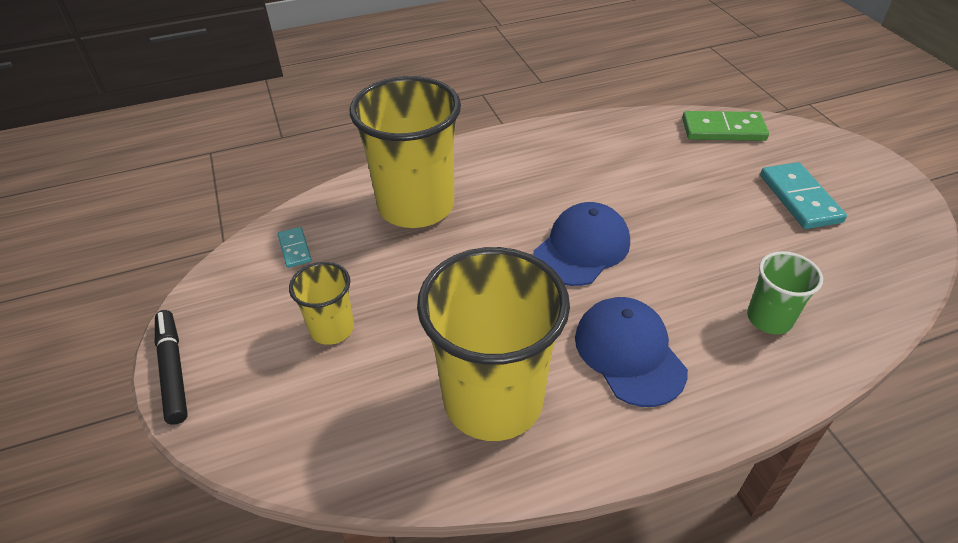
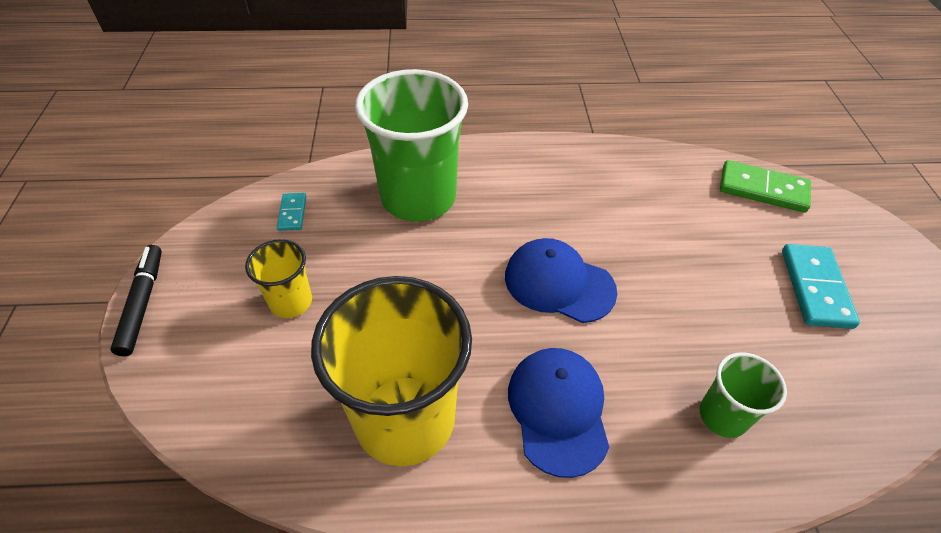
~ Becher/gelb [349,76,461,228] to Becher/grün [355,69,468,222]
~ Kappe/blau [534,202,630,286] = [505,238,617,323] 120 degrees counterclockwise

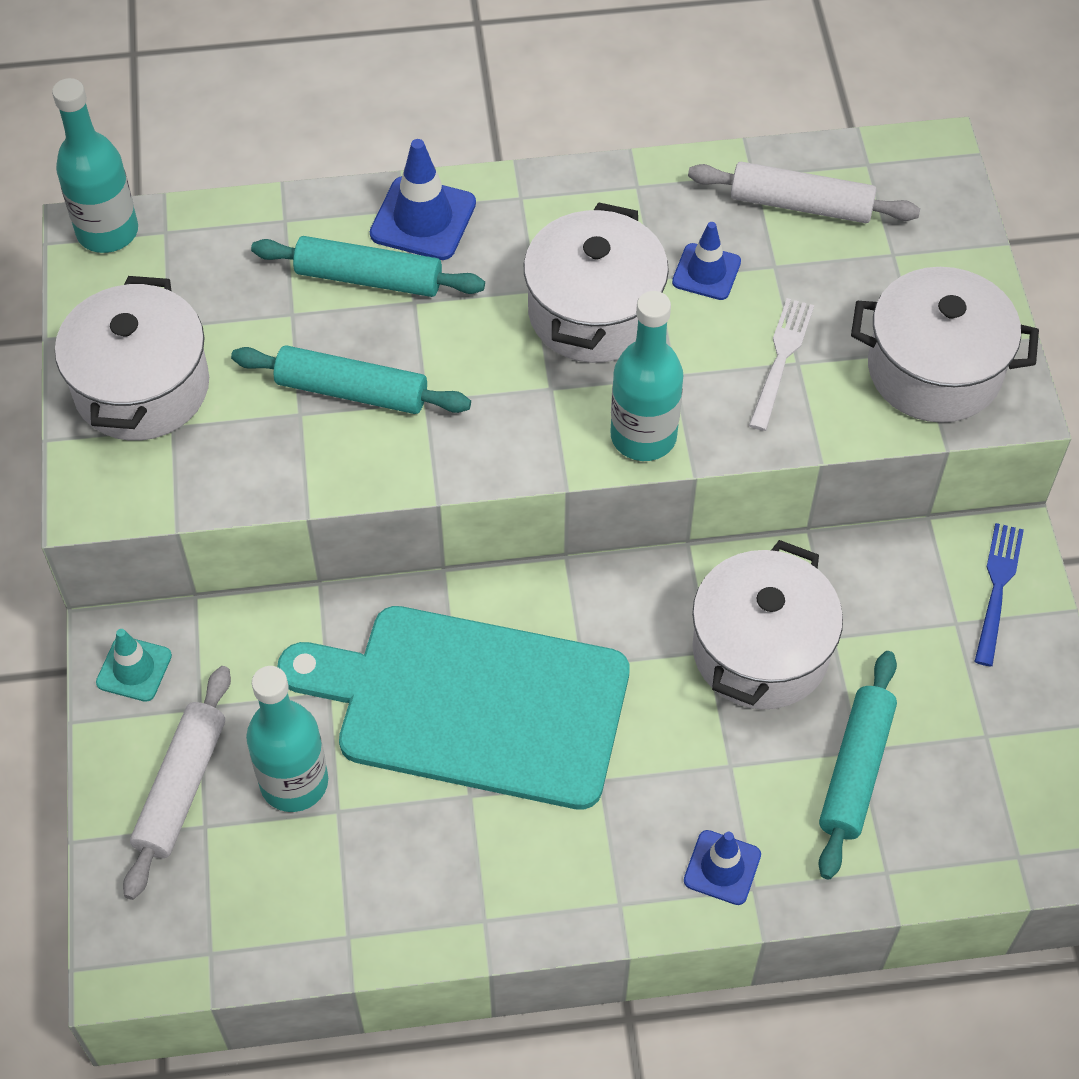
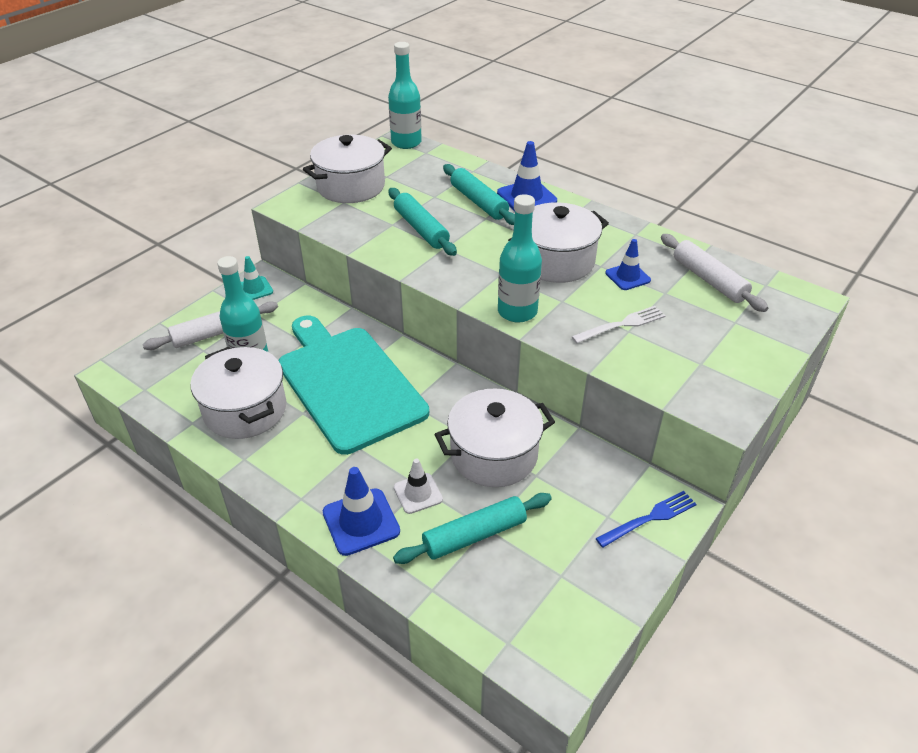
+ Leitkegel/weiß [394,459,443,514]
~ Kochtopf/weiß [851,267,1039,423] to [190,347,286,439]
~ Leitkegel/blau [684,830,761,905] = [323,467,400,556] x1.54

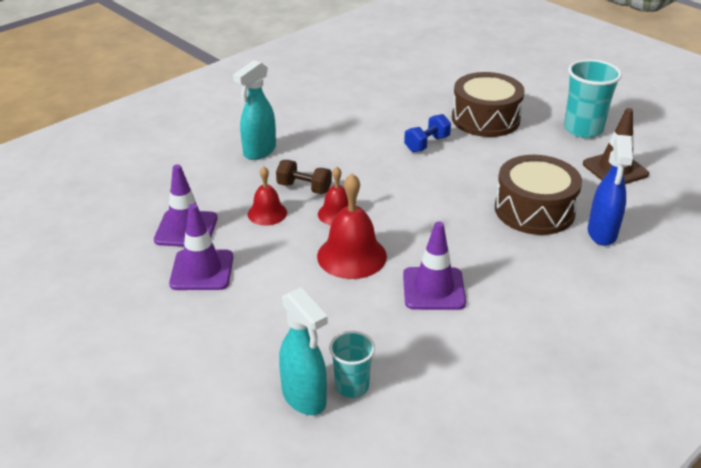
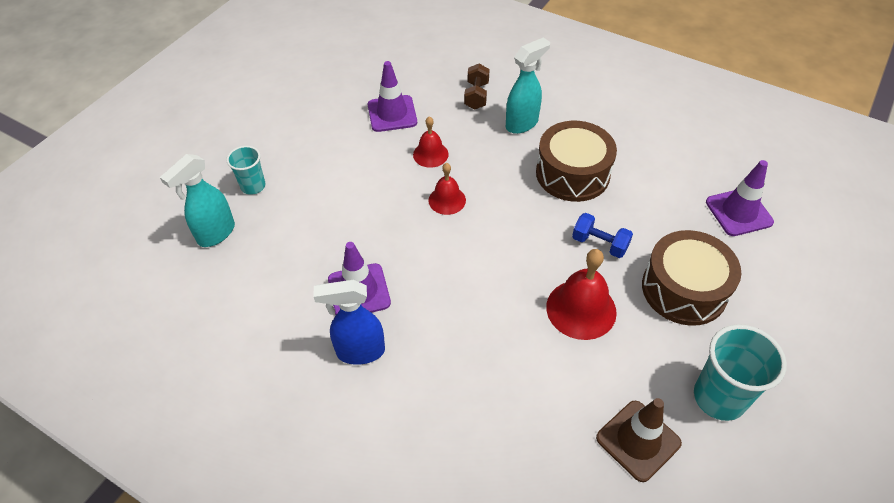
~ Leitkegel/lila [169,204,233,290] to [706,160,774,236]
~ Hantel/braun [276,160,332,194] to [464,64,490,109]
~ Glocke/rot [317,173,387,279] to [546,249,617,340]
~ Becher/türkis [329,331,375,398] to [226,146,266,195]
~ Trommel/braun [495,155,582,235] to [536,121,617,202]
~ Sprühflasche/blau [588,135,633,246] to [313,280,385,365]
~ Sprühflasche/türkis [233,60,276,160] = [506,37,550,134] 120 degrees clockwise

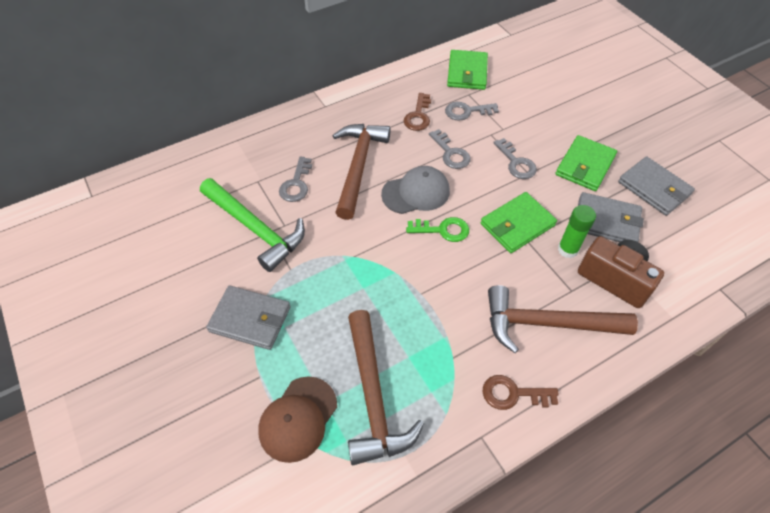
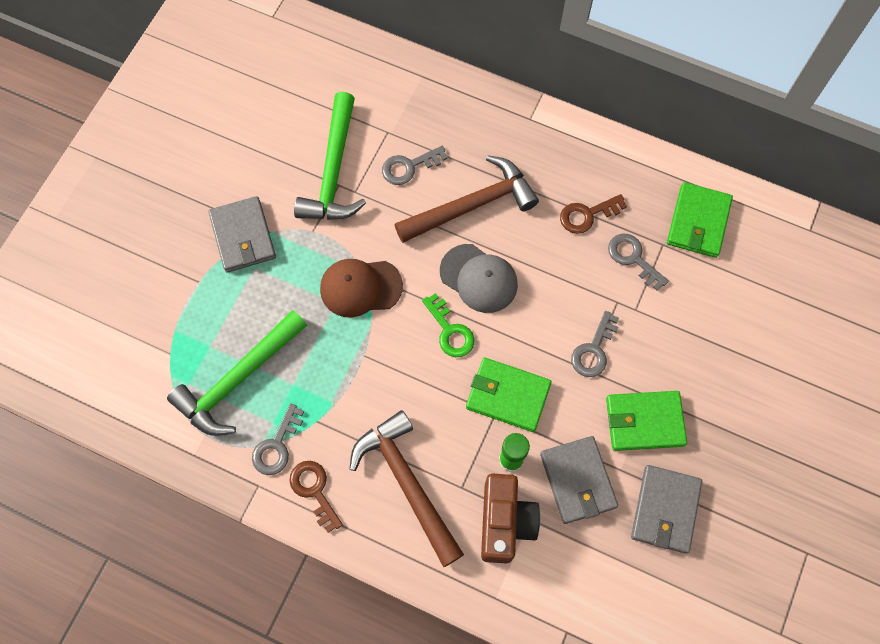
~ Kappe/braun [258,376,337,463] to [320,259,403,317]
~ Schlüssel/grau [429,129,471,169] to [252,403,304,475]
~ Hammer/braun [348,310,424,465] to Hammer/grün [167,310,307,436]
~ Geldbörse/grün [447,50,488,90] = [667,182,733,258] 45 degrees counterclockwise

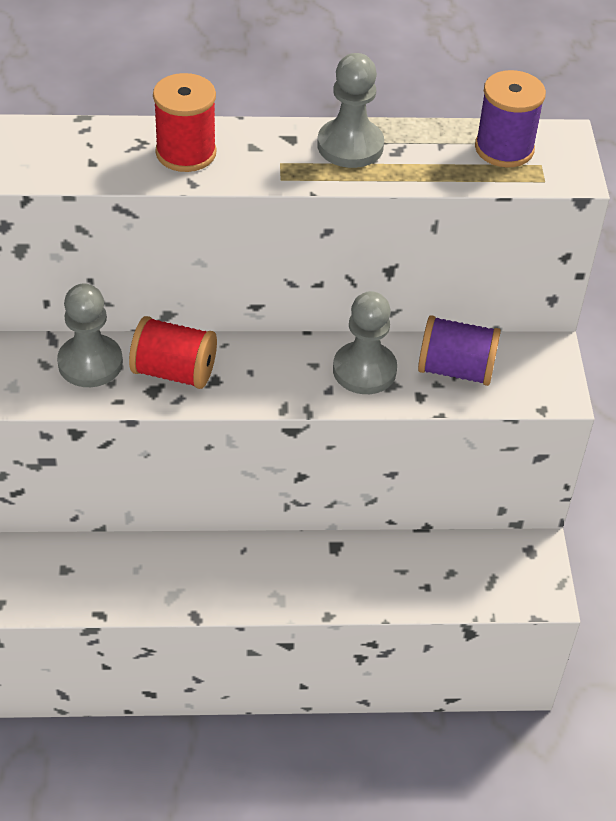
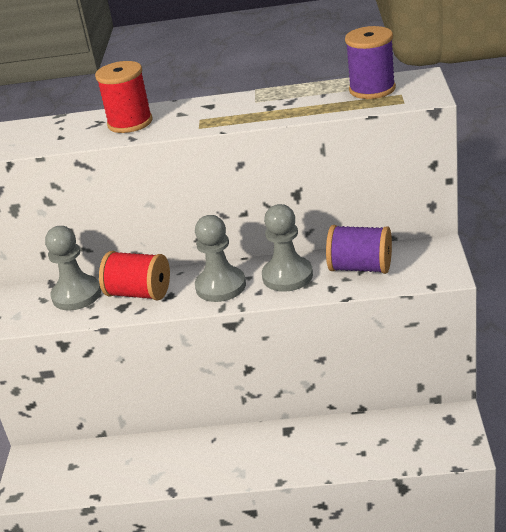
~ Bauer/grau [317,53,384,168] to [195,215,246,302]

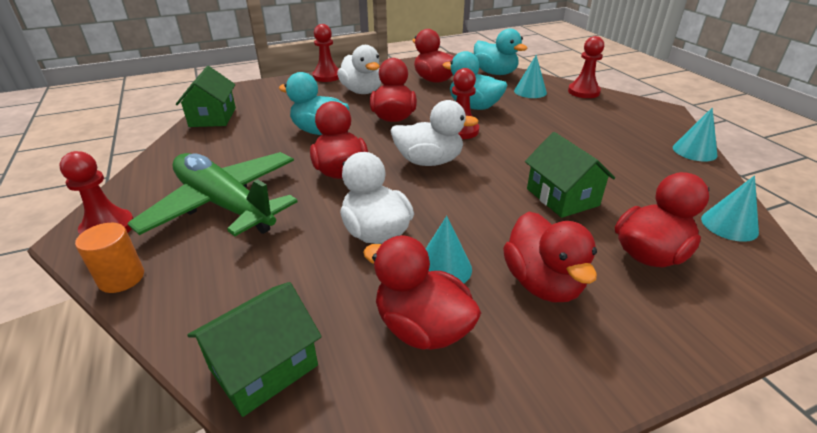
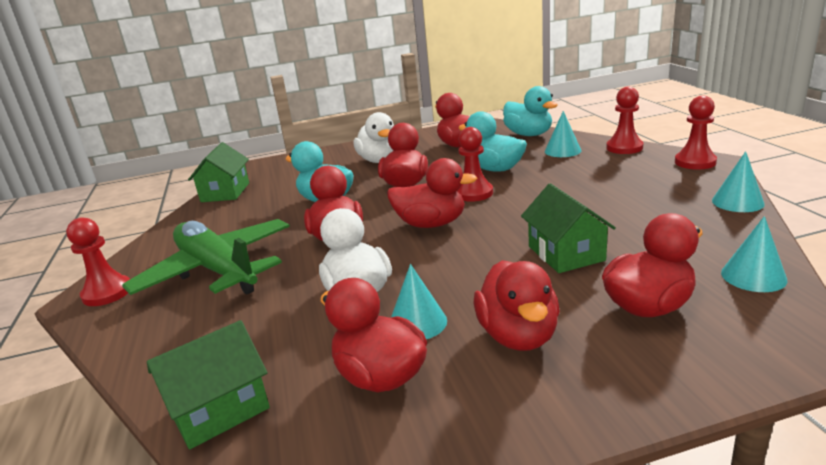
- Vollzylinder/orange [75,223,144,293]
~ Bauer/rot [312,24,339,82] to [675,96,717,170]
~ Ente/weiß [390,100,479,166] to Ente/rot [387,158,477,228]

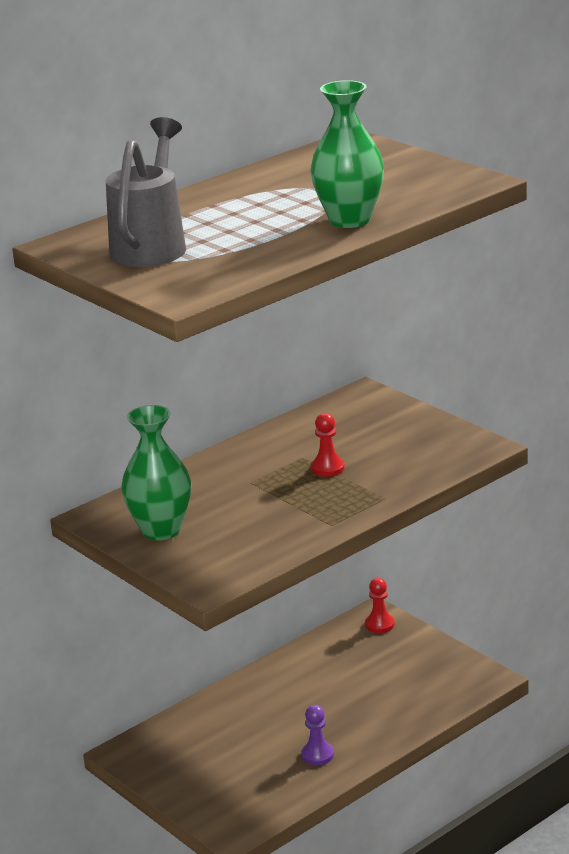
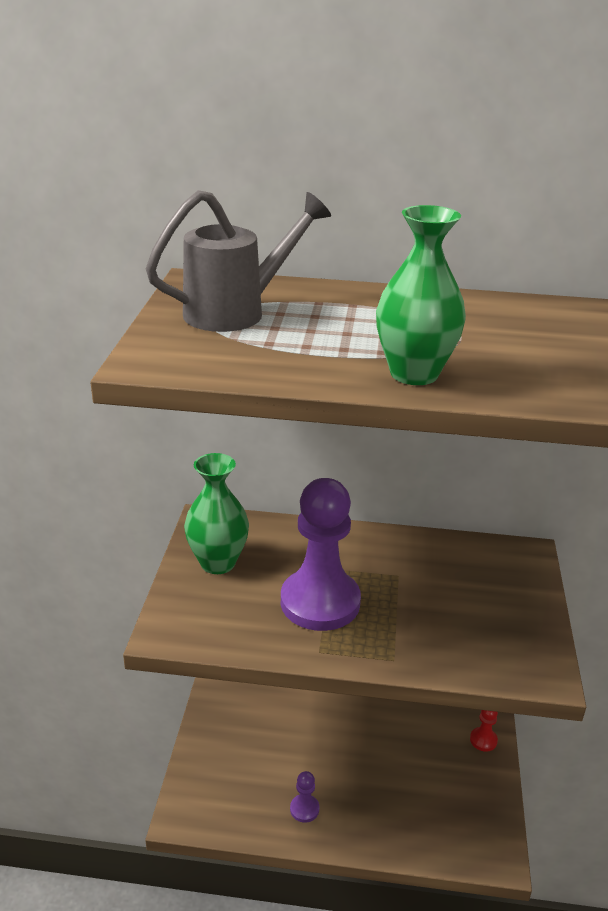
- Bauer/rot [311,413,345,477]
+ Bauer/lila [281,478,361,631]

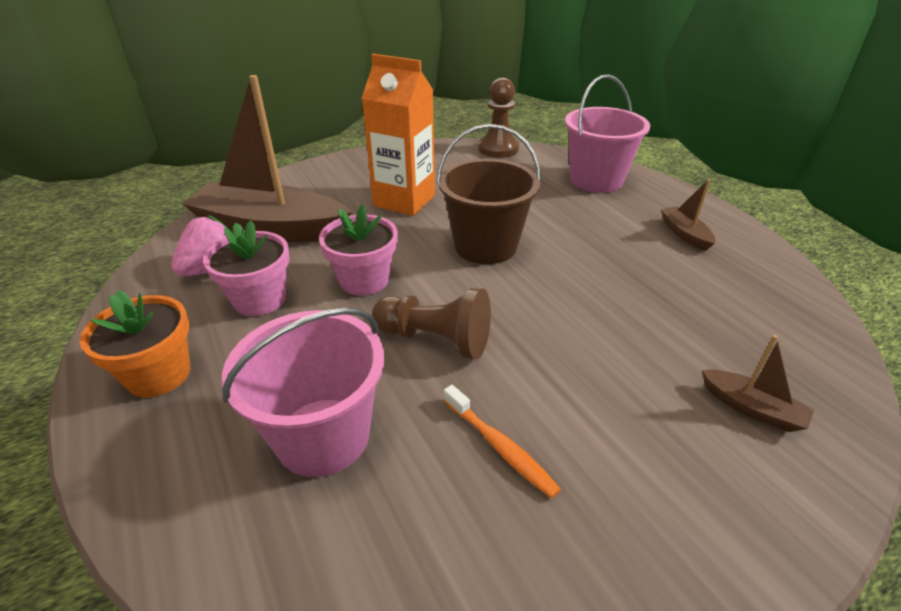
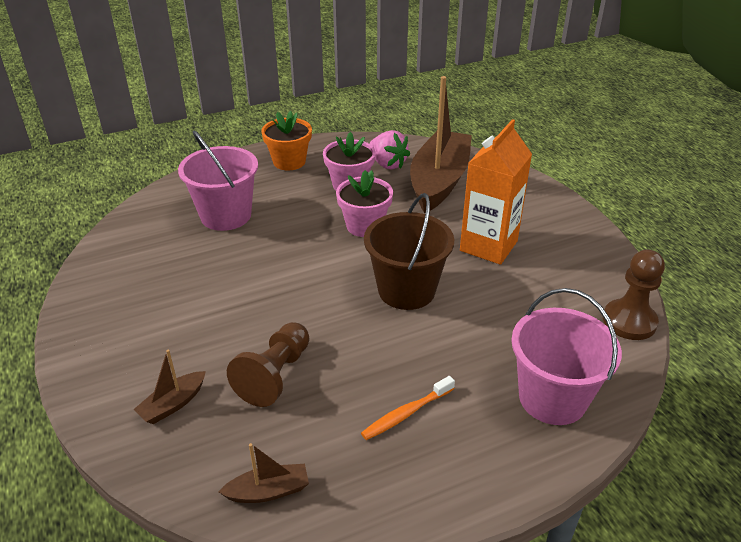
~ Bauer/braun [372,288,491,360] to [227,322,309,407]
~ Zahnbürste/orange [443,385,561,499] to [361,376,455,440]
~ Boot/braun [661,179,715,251] to [219,443,309,503]

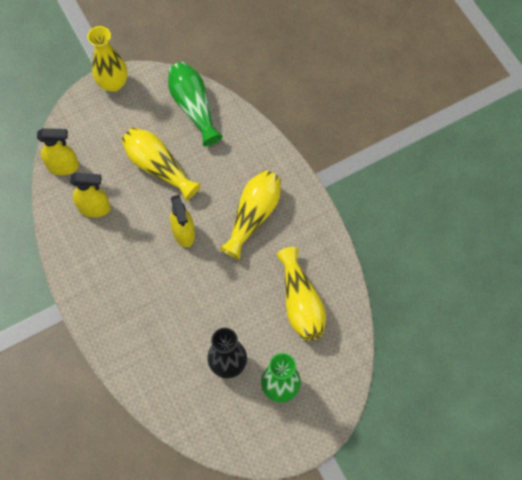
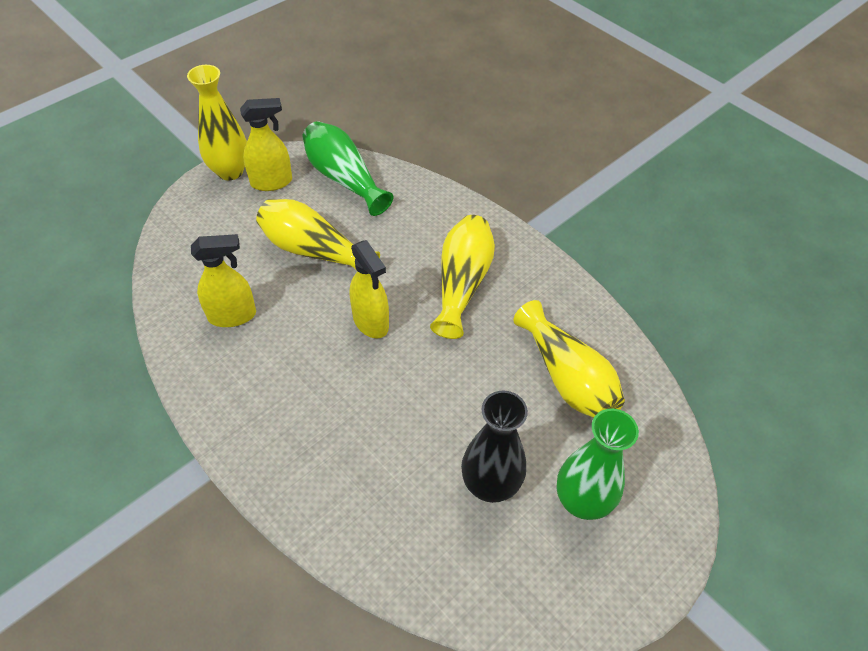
~ Sprühflasche/gelb [37,128,79,175] to [240,98,292,191]

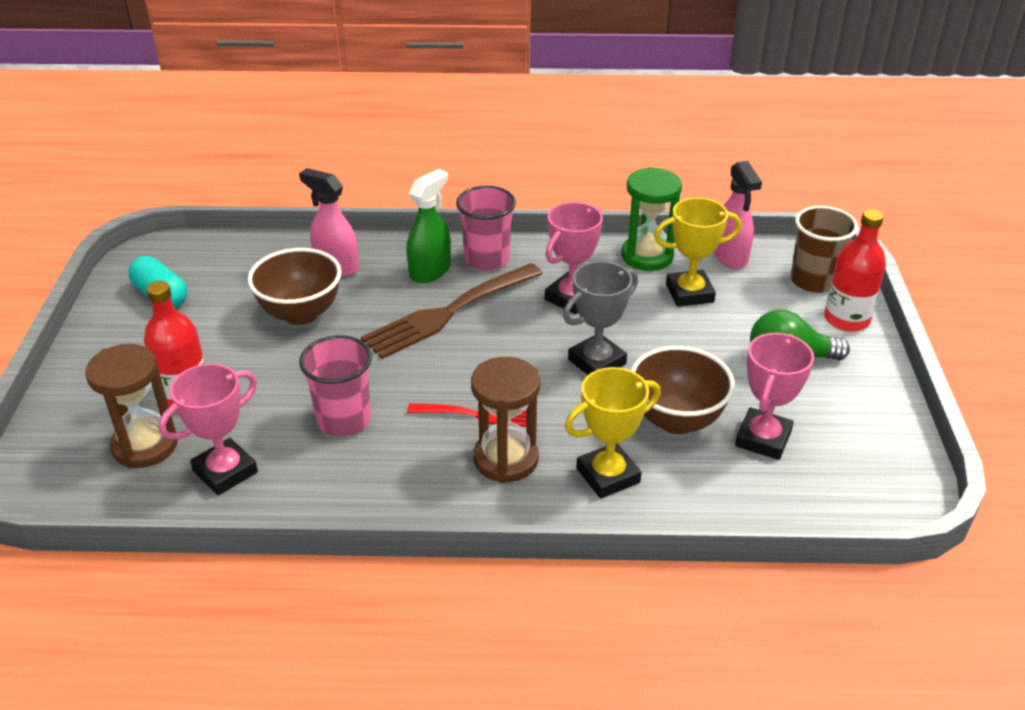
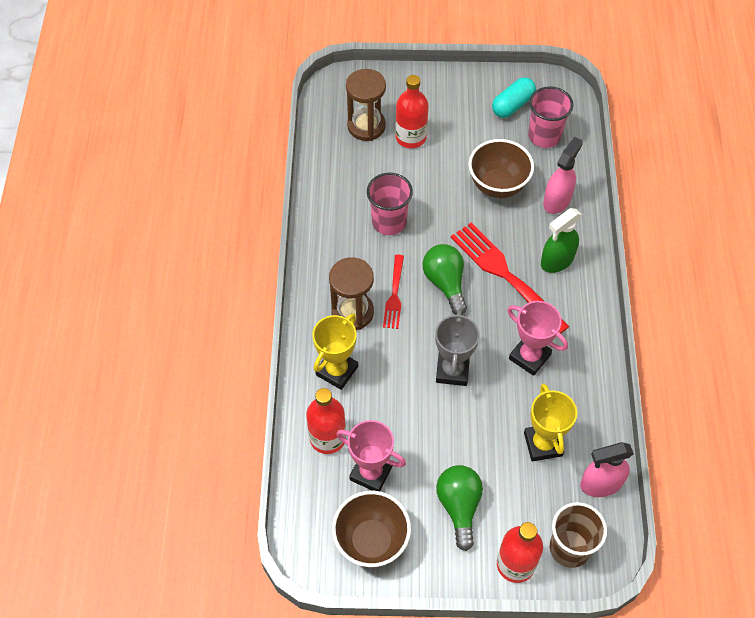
- Pokal/rosa [159,364,258,495]
- Sanduhr/grün [621,167,682,271]
+ Flasche/rot [306,388,346,454]
+ Glühbirne/grün [423,244,467,315]
~ Becher/rosa [456,186,516,271] to [528,86,573,148]
~ Schüssel/braun [631,346,735,434] to [332,491,411,568]
~ Gabel/braun [361,263,543,359] to Gabel/rot [451,223,570,334]
~ Sprühflasche/grün [407,169,451,283] = [541,208,582,273] 105 degrees clockwise
~ Pokal/grau [563,261,638,375] = [435,309,480,386] 45 degrees clockwise
~ Pokal/gelb [565,367,661,499] = [312,313,358,390] 60 degrees clockwise

